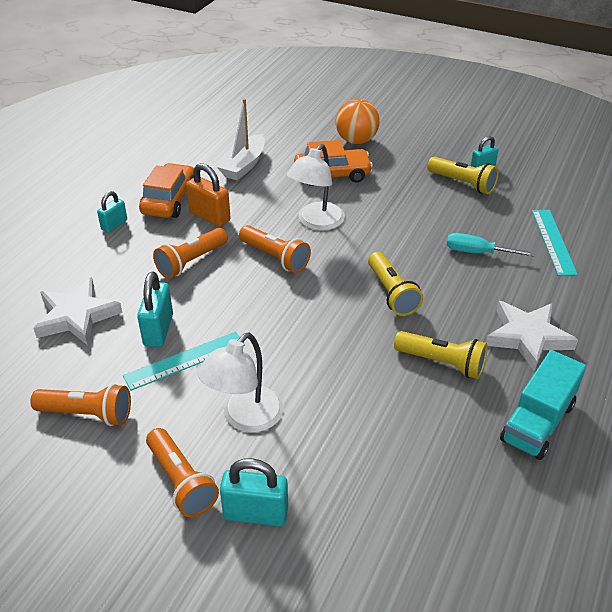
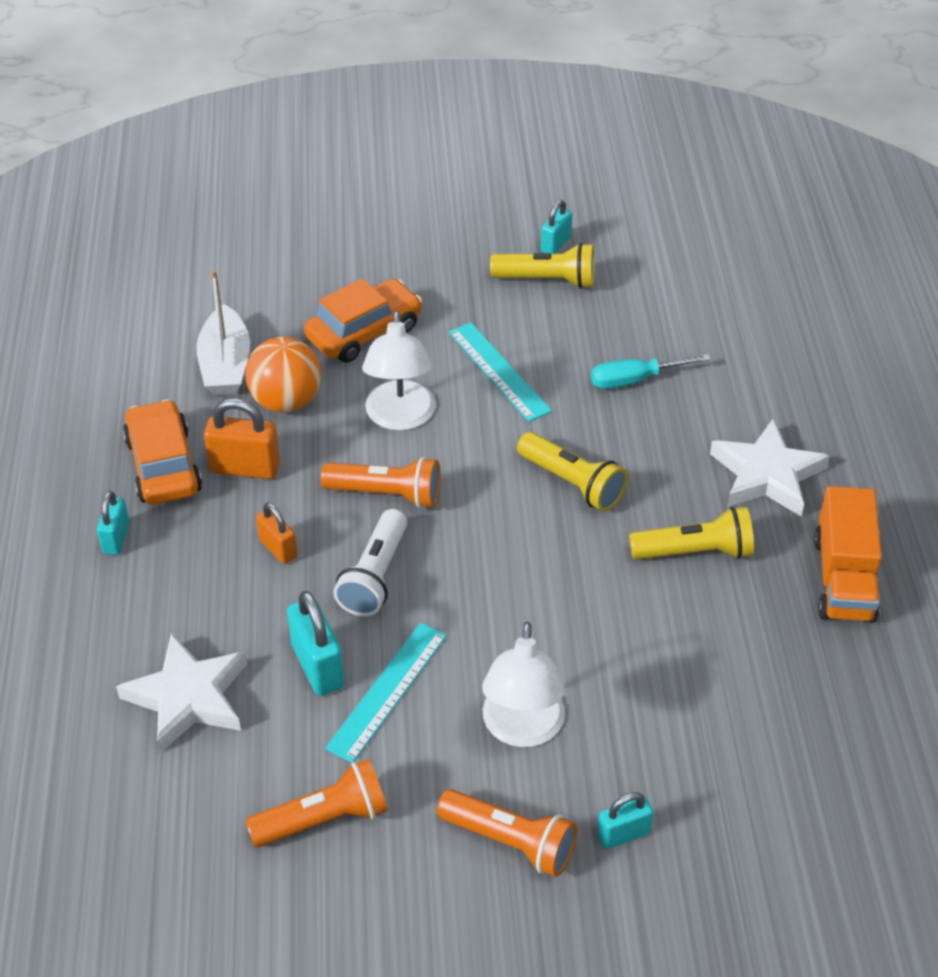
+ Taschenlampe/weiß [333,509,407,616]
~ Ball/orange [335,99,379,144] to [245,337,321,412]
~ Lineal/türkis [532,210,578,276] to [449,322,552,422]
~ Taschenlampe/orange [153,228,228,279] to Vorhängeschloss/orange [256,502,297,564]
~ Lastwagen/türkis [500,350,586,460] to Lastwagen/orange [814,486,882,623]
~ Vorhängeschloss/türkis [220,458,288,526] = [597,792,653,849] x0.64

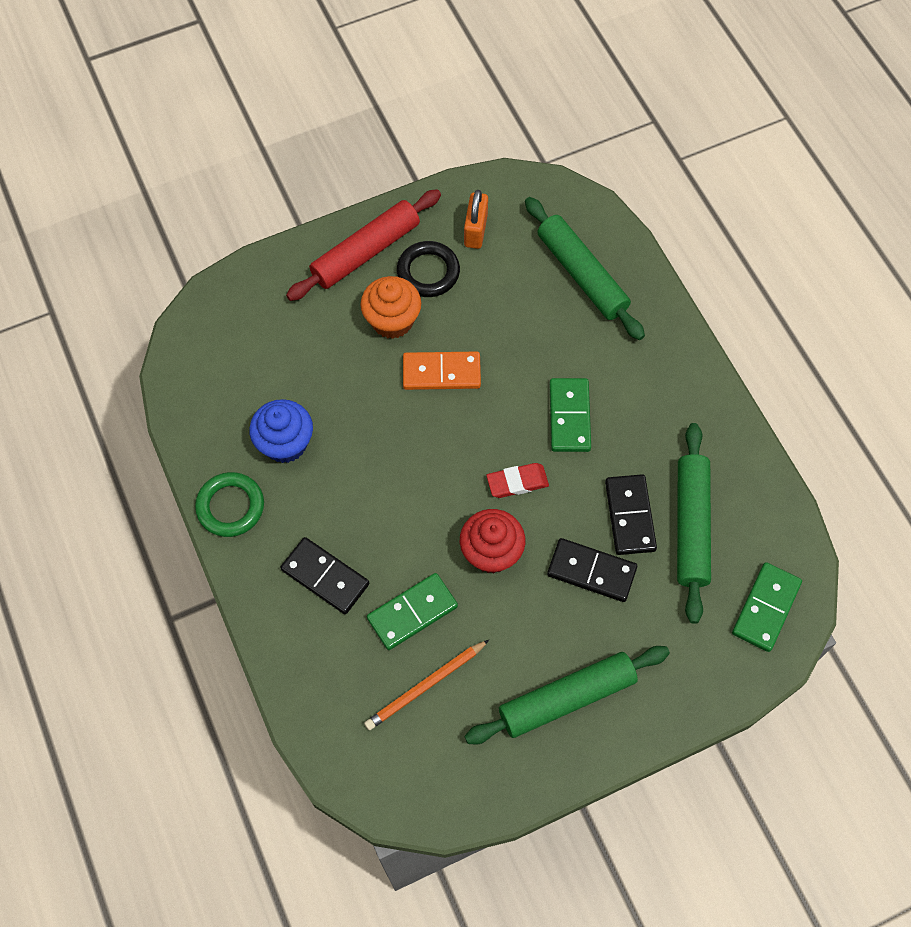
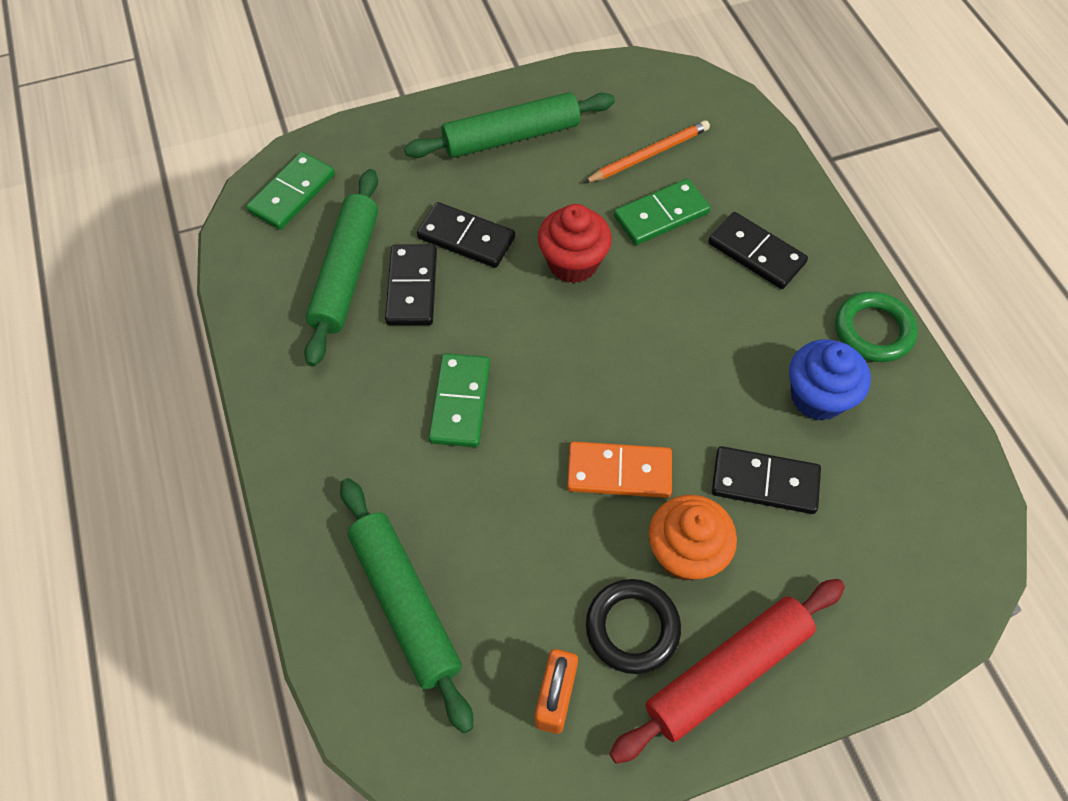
- Radiergummi/rot [486,463,549,498]
+ Dominostein/schwarz [712,446,821,514]

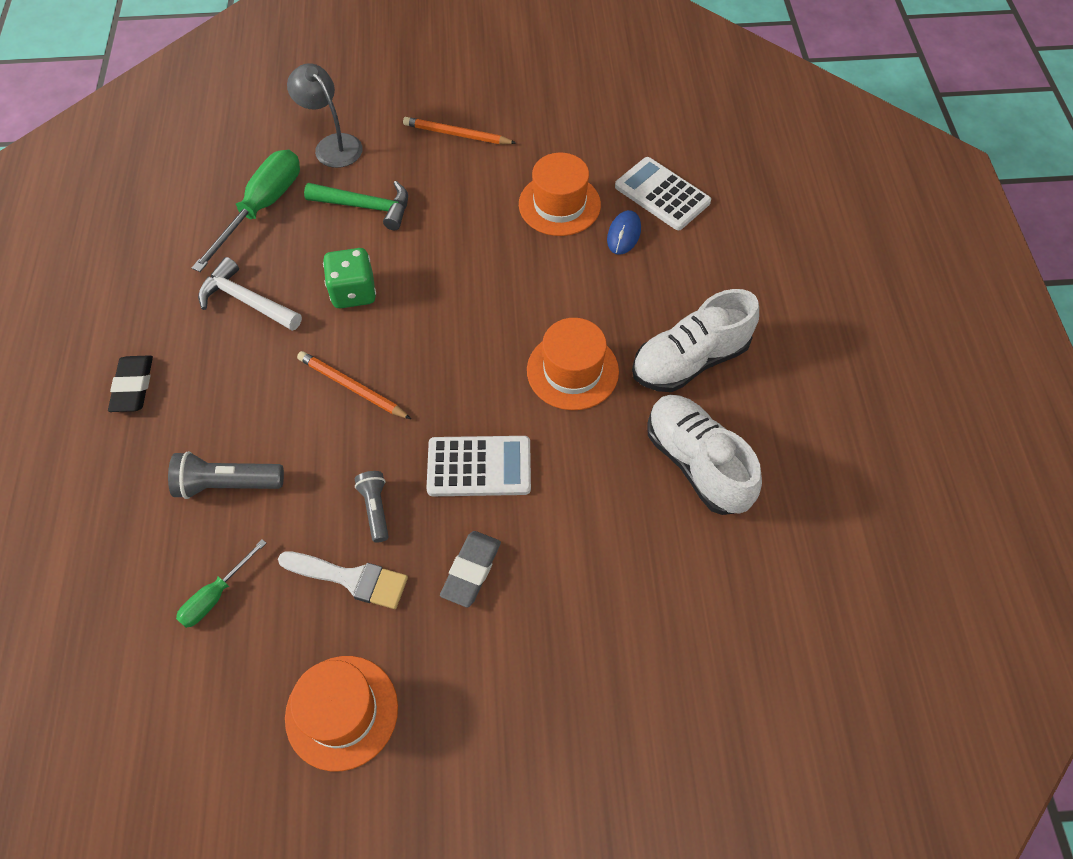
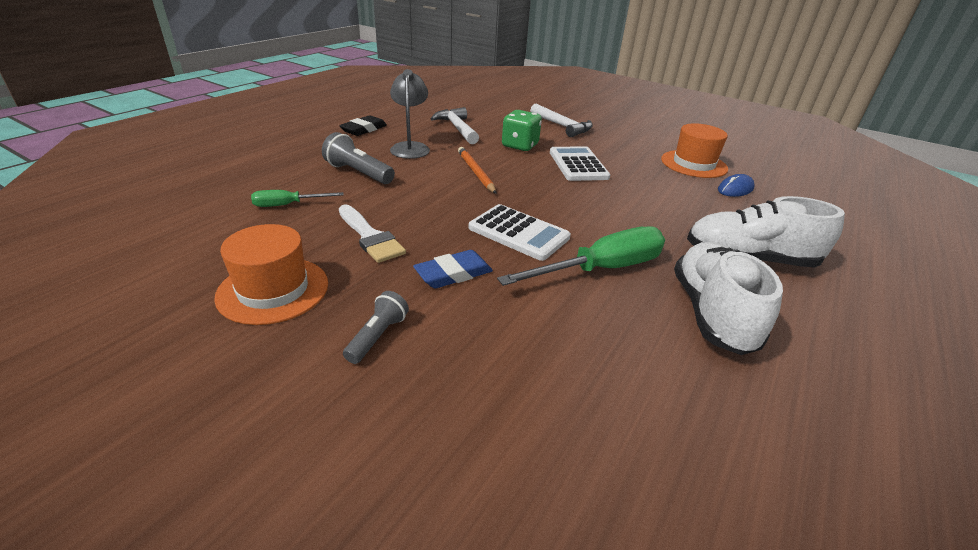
- Bleistift/orange [403,117,516,144]
- Hut/orange [527,318,619,410]
~ Schraubenzieher/grün [192,150,300,272] to [497,226,665,286]
~ Lampe/grau [287,63,363,168] to [390,69,430,159]
~ Taschenlampe/grau [355,471,389,543] to [343,291,409,364]
~ Taschenrechner/weiß [615,157,711,230] to [550,146,610,181]
~ Hammer/grün [304,181,408,230] to Hammer/weiß [530,104,593,137]
~ Radiergummi/grau [440,531,501,607] to Radiergummi/blau [413,250,493,288]

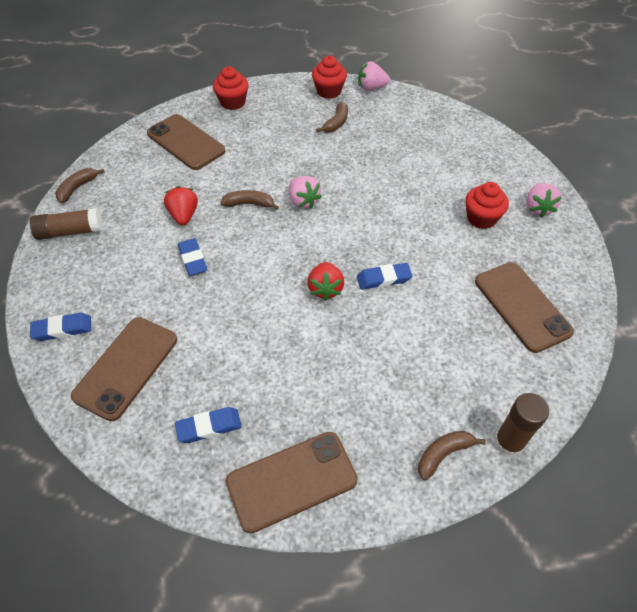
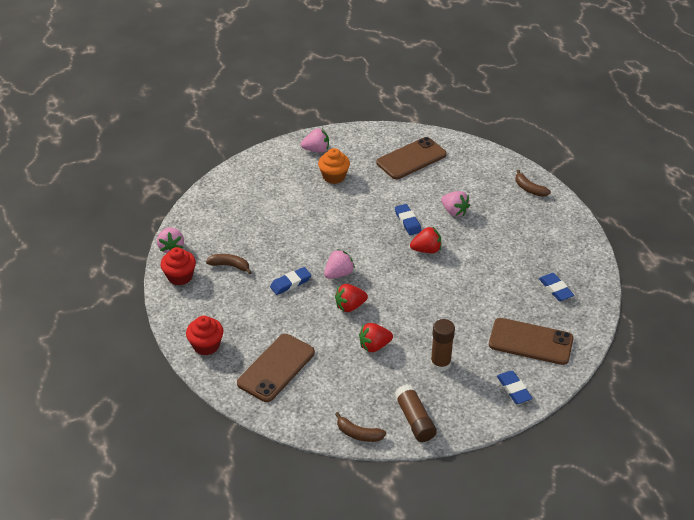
- Handy/braun [226,432,358,533]
+ Erdbeere/rosa [441,191,470,217]
~ Radiergummi/blau [178,238,207,276] to [270,267,311,295]
~ Klebestift/braun [494,393,549,457] to [430,319,455,372]
~ Banane/braun [221,190,279,210] to Erdbeere/rot [335,284,368,312]
~ Muffin/rot [466,182,509,229] to Muffin/orange [318,148,350,184]

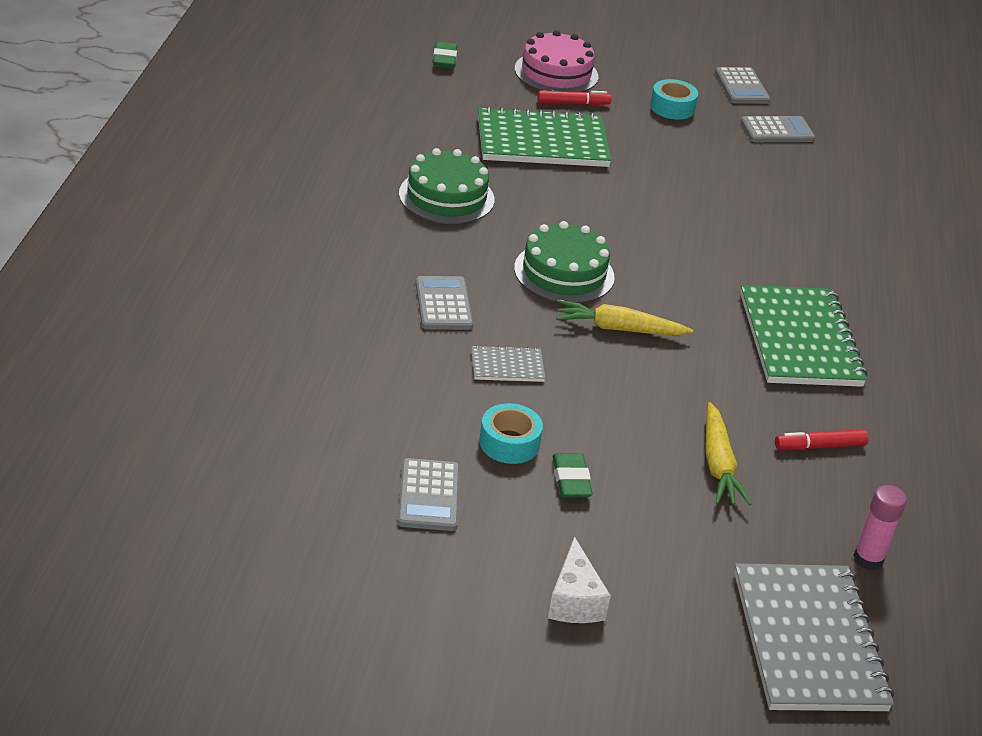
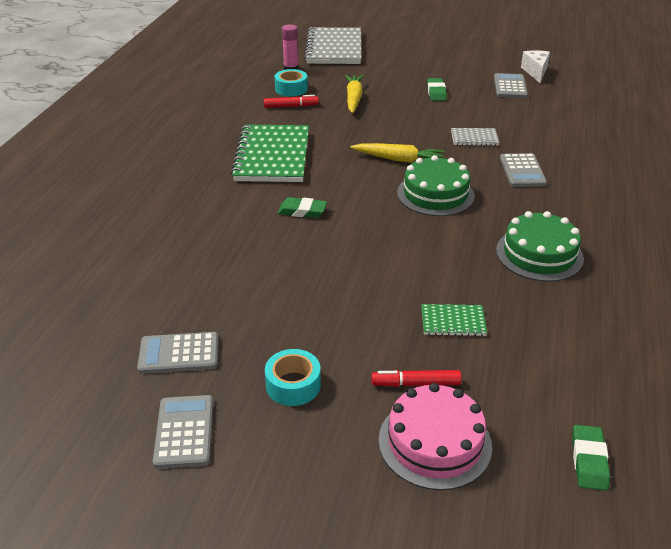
+ Radiergummi/grün [278,197,327,218]
~ Klebeband/türkis [479,403,543,464] to [275,69,308,97]
~ Käse/weiß [548,537,611,623] to [521,50,550,83]
~ Notizbuch/grün [478,106,612,167] = [421,304,487,336] x0.46

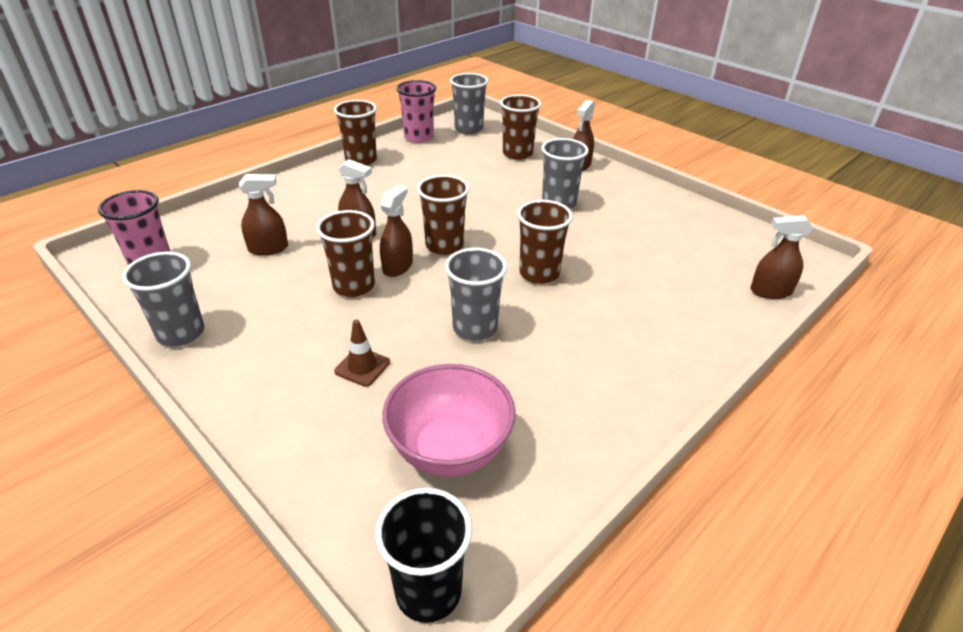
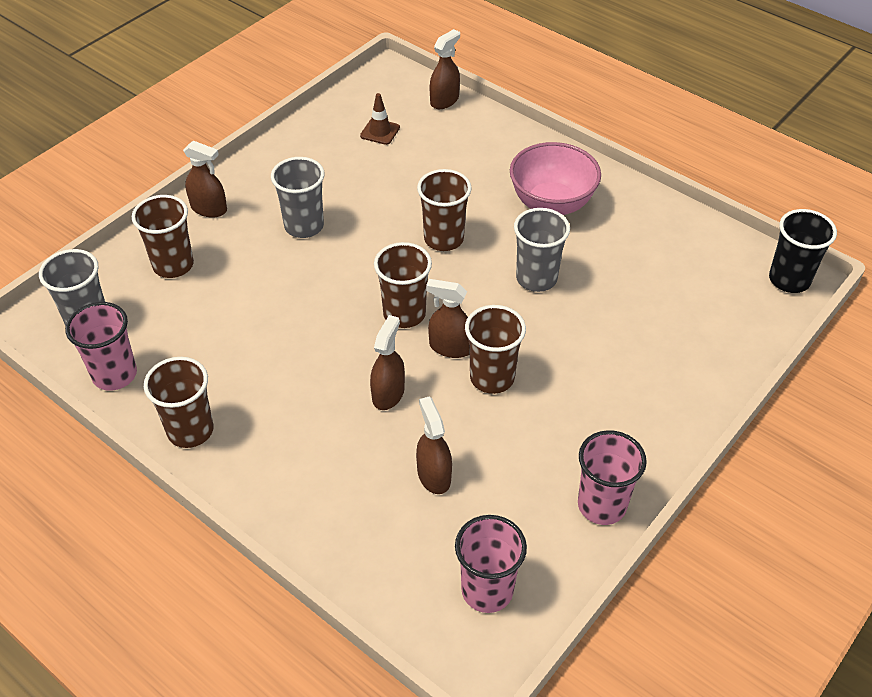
~ Leitkegel/braun [334,320,390,387] to [360,93,400,145]
~ Schüssel/rosa [382,364,516,477] to [510,142,601,215]
~ Becher/grau [122,251,204,347] to Becher/rosa [578,430,647,525]
~ Sprühflasche/braun [750,215,813,299] = [430,29,460,109] 135 degrees counterclockwise

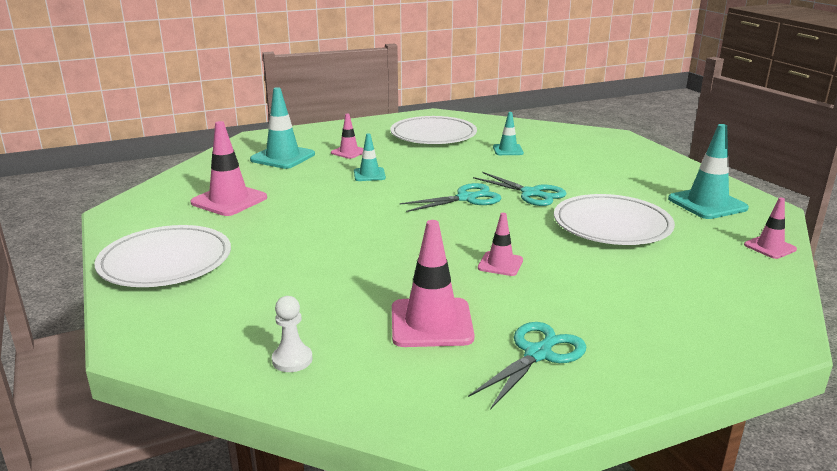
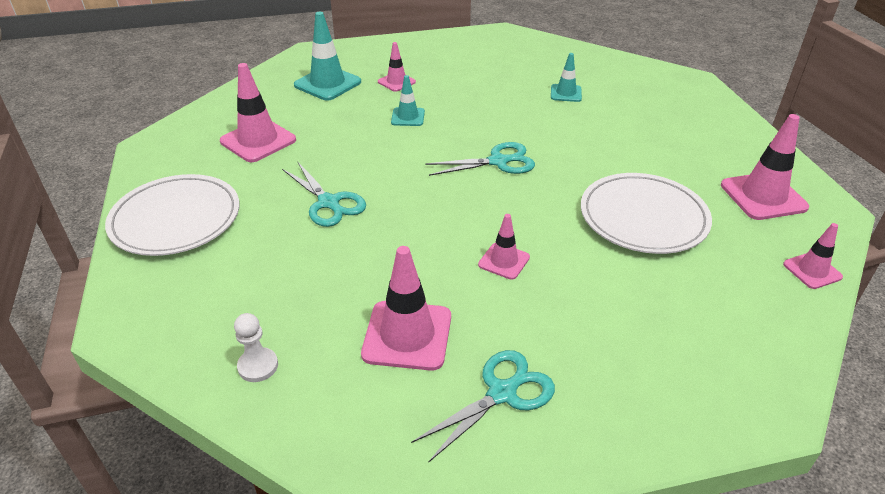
- Teller/weiß [390,116,477,144]
~ Schere/türkis [473,172,567,206] to [282,162,366,227]
~ Leitkegel/türkis [668,124,749,219] to Leitkegel/rosa [721,114,809,220]

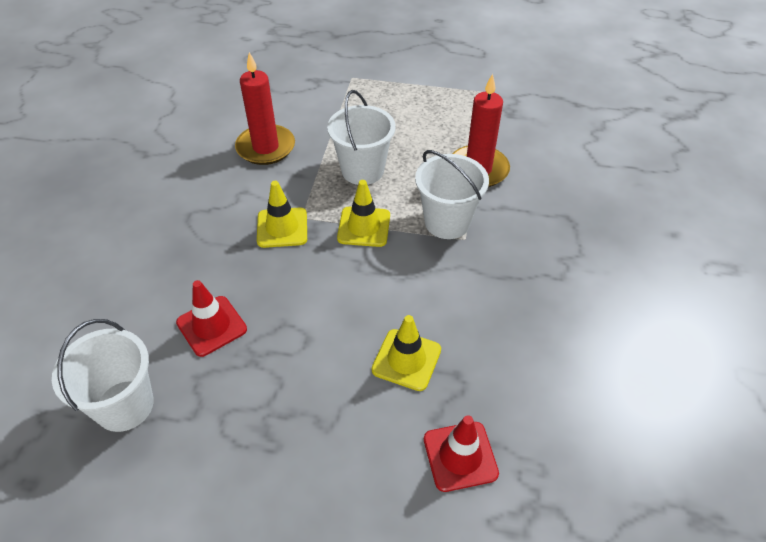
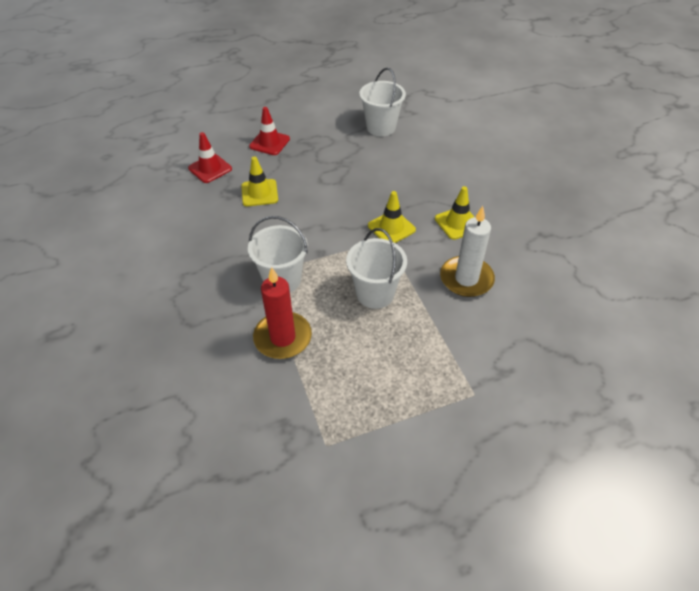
~ Leitkegel/rot [176,280,247,357] to [249,107,290,155]
~ Leitkegel/gelb [337,180,390,247] to [435,186,474,240]
~ Kerze/rot [235,52,295,165] to Kerze/weiß [440,206,495,297]

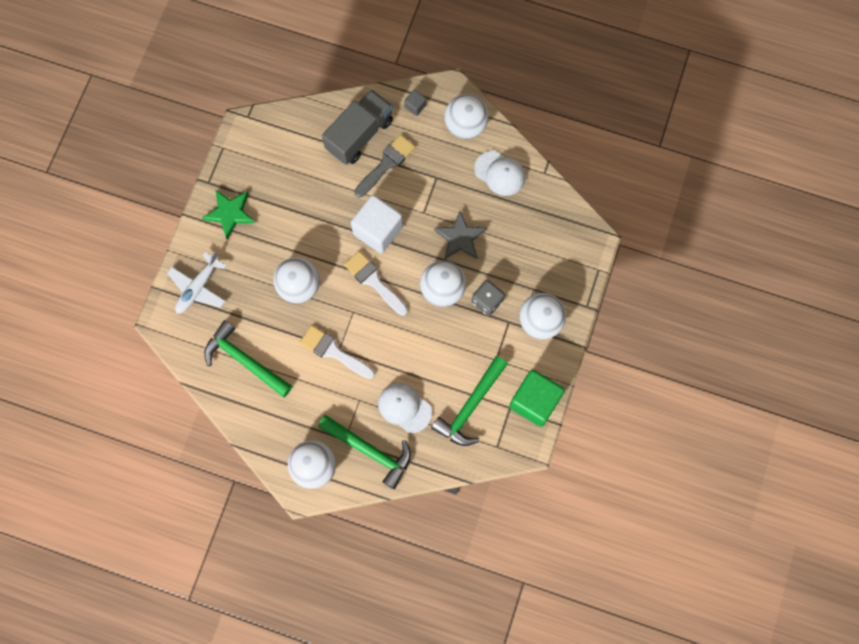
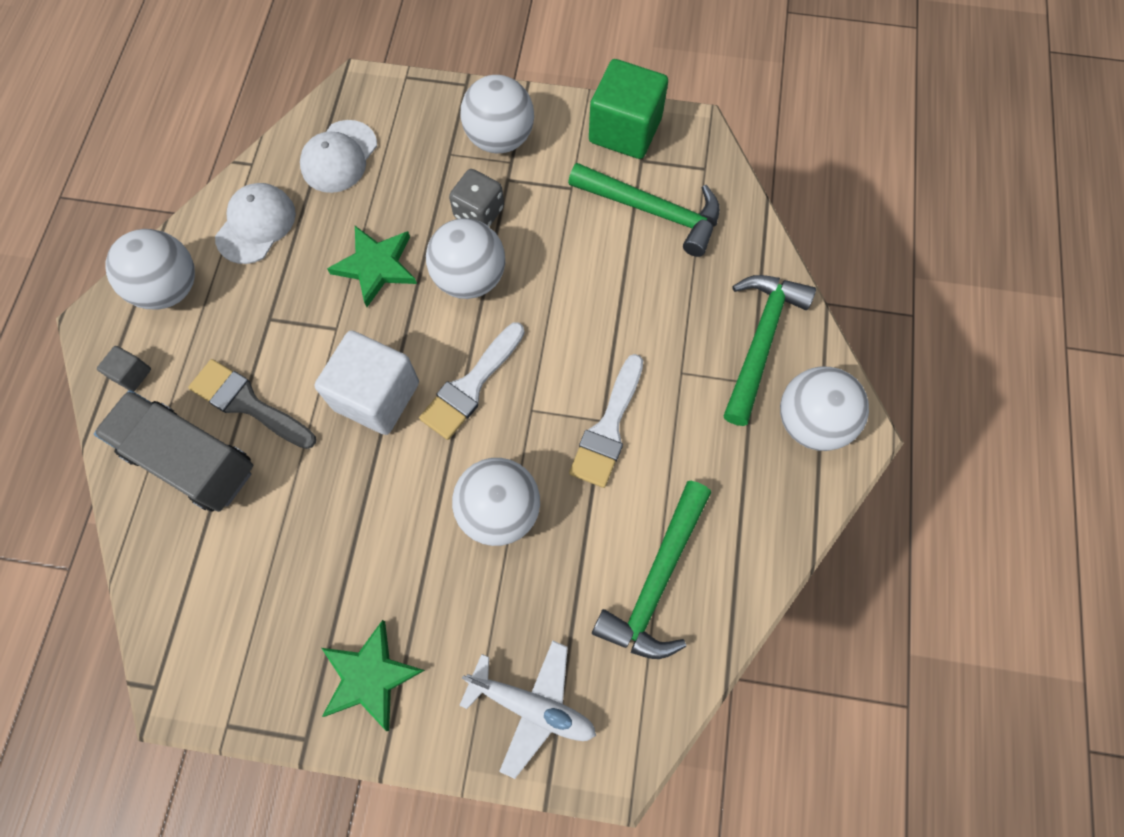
~ Kappe/weiß [378,383,432,433] to [300,120,377,193]
~ Stern/grau [434,211,486,259] to Stern/grün [327,226,417,307]

